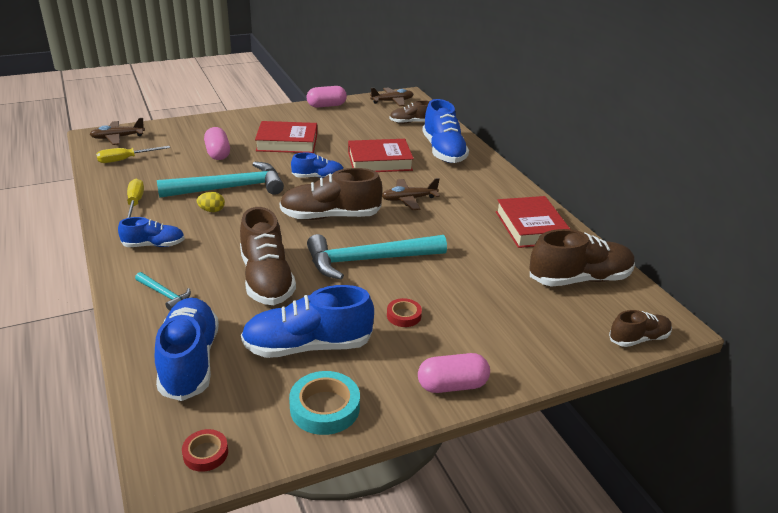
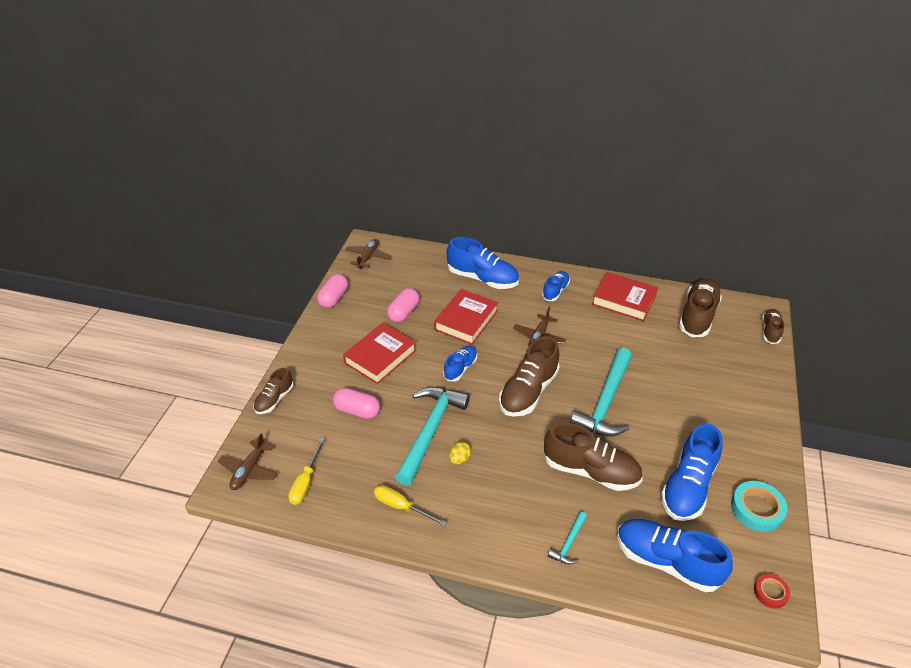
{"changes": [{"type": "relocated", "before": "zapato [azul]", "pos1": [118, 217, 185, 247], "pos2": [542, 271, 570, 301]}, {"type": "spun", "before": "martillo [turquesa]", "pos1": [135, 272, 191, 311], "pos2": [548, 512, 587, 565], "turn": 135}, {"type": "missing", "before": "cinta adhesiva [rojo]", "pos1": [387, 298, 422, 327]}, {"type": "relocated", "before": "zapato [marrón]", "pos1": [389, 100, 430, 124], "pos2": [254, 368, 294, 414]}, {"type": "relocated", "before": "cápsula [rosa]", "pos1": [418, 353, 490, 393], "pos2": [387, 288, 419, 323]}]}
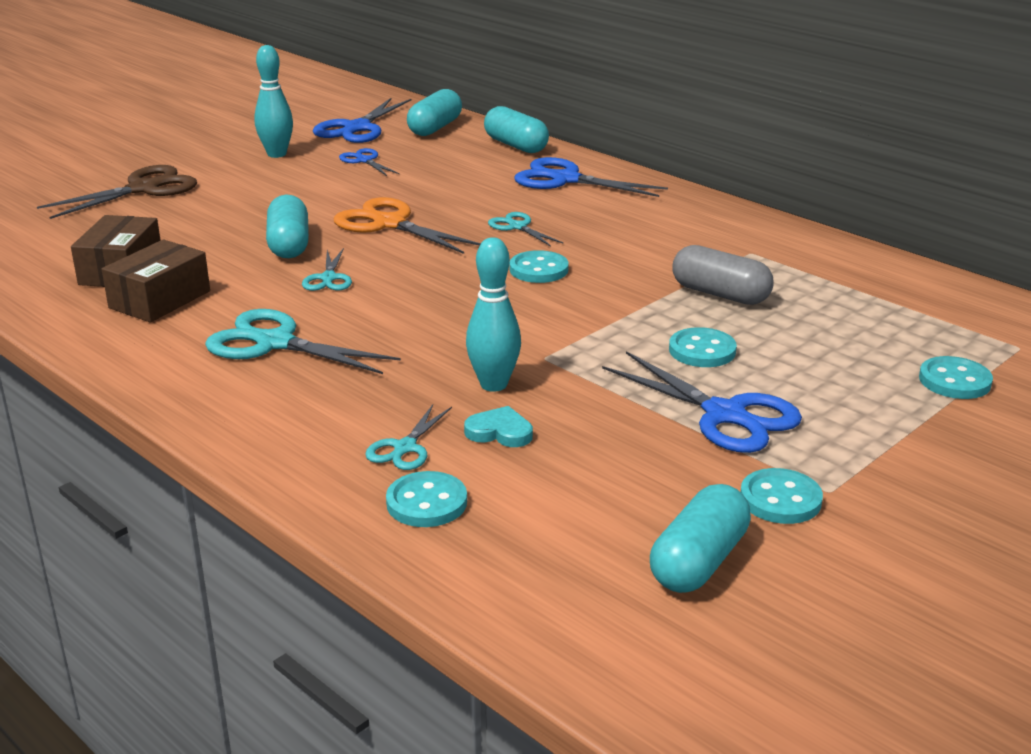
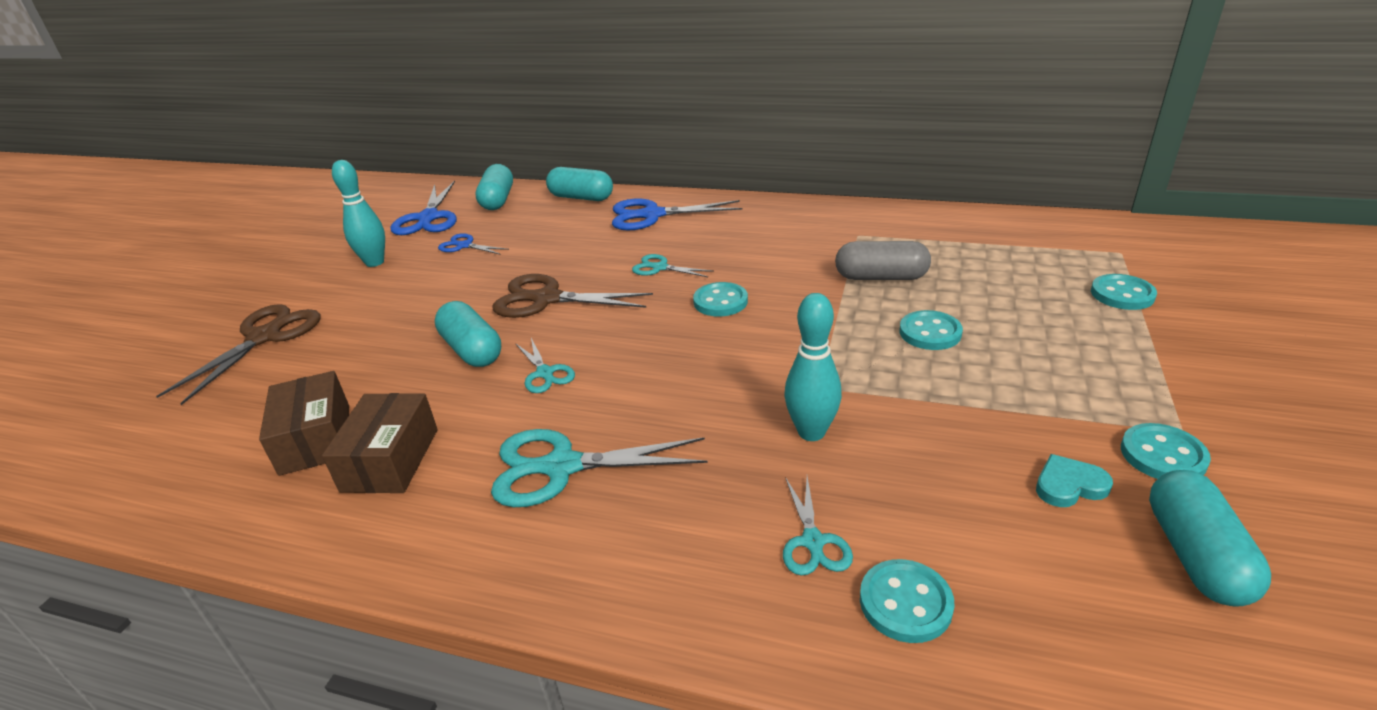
{"changes": [{"type": "colour", "before": "tijeras [naranja]", "after": "tijeras [marrón]", "pos1": [334, 197, 481, 254], "pos2": [493, 274, 653, 318]}, {"type": "relocated", "before": "corazón [turquesa]", "pos1": [464, 406, 533, 447], "pos2": [1036, 454, 1113, 507]}, {"type": "missing", "before": "tijeras [azul]", "pos1": [602, 351, 802, 453]}]}
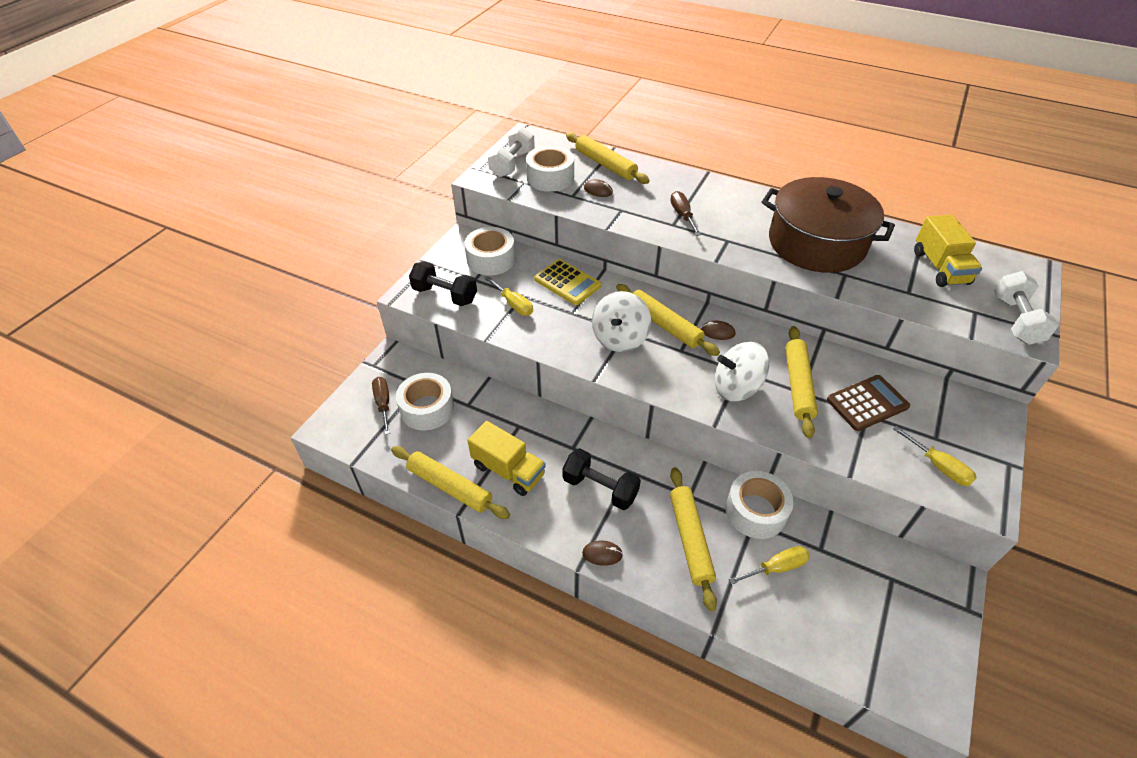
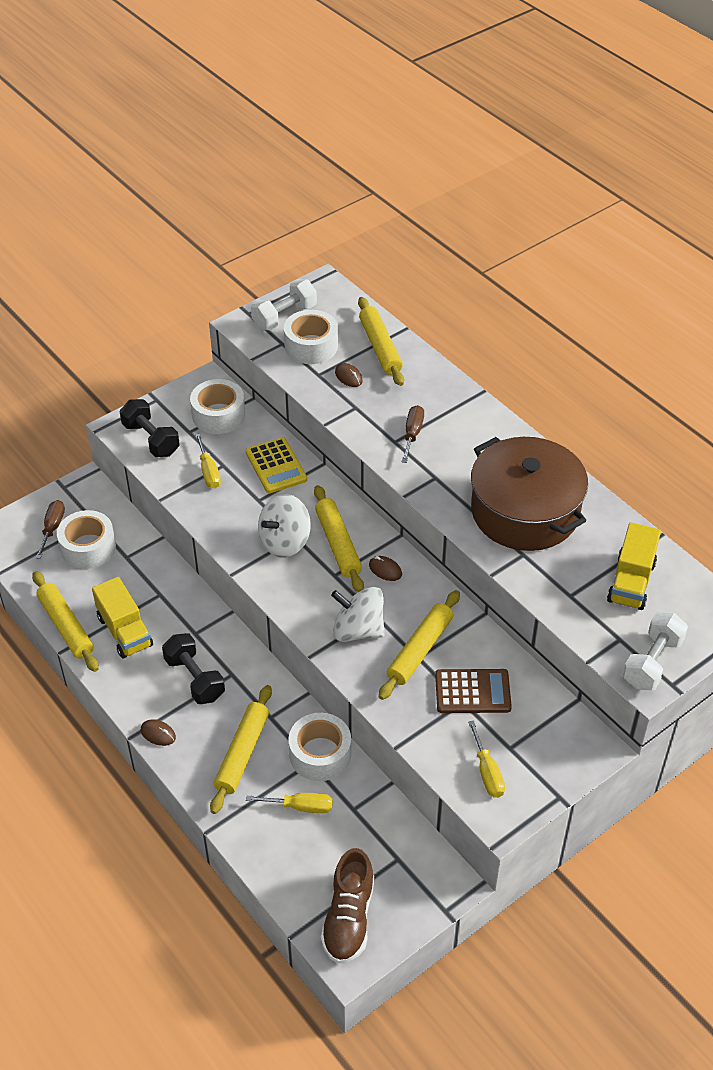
{"changes": [{"type": "appeared", "after": "zapato [marrón]", "pos2": [321, 848, 374, 964]}]}
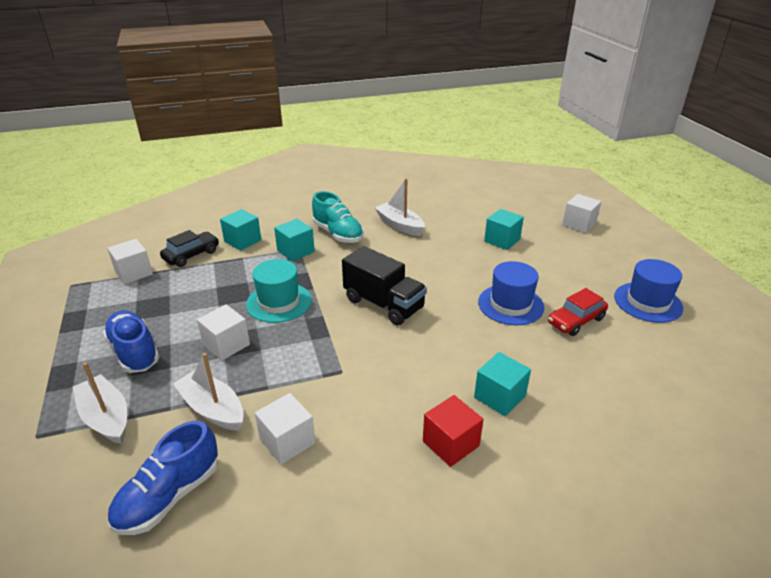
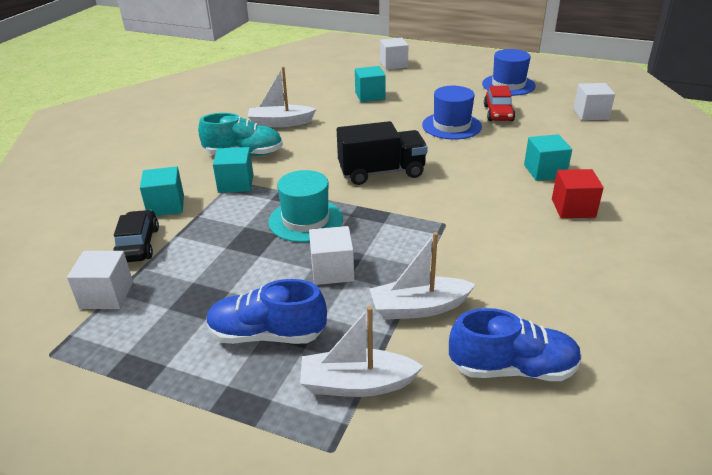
{"changes": [{"type": "spun", "before": "zapato [azul]", "pos1": [107, 421, 218, 535], "pos2": [449, 308, 582, 381], "turn": -75}, {"type": "relocated", "before": "cubo [blanco]", "pos1": [255, 393, 315, 465], "pos2": [573, 83, 615, 121]}]}
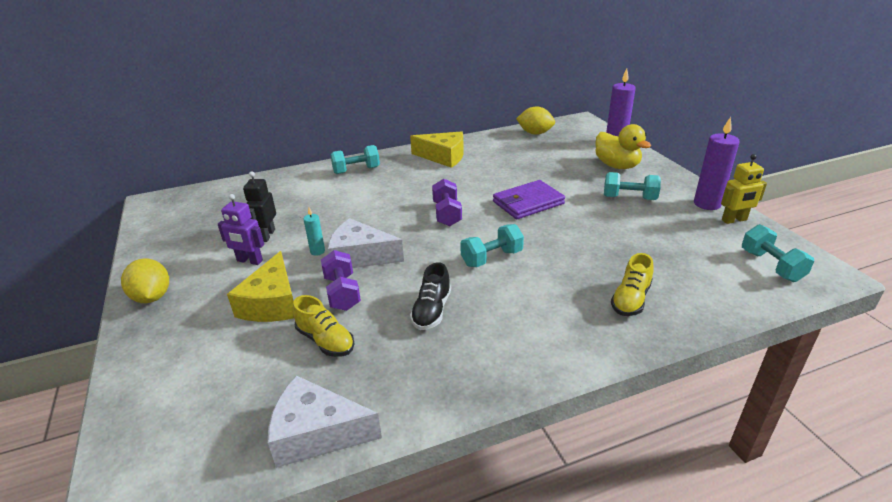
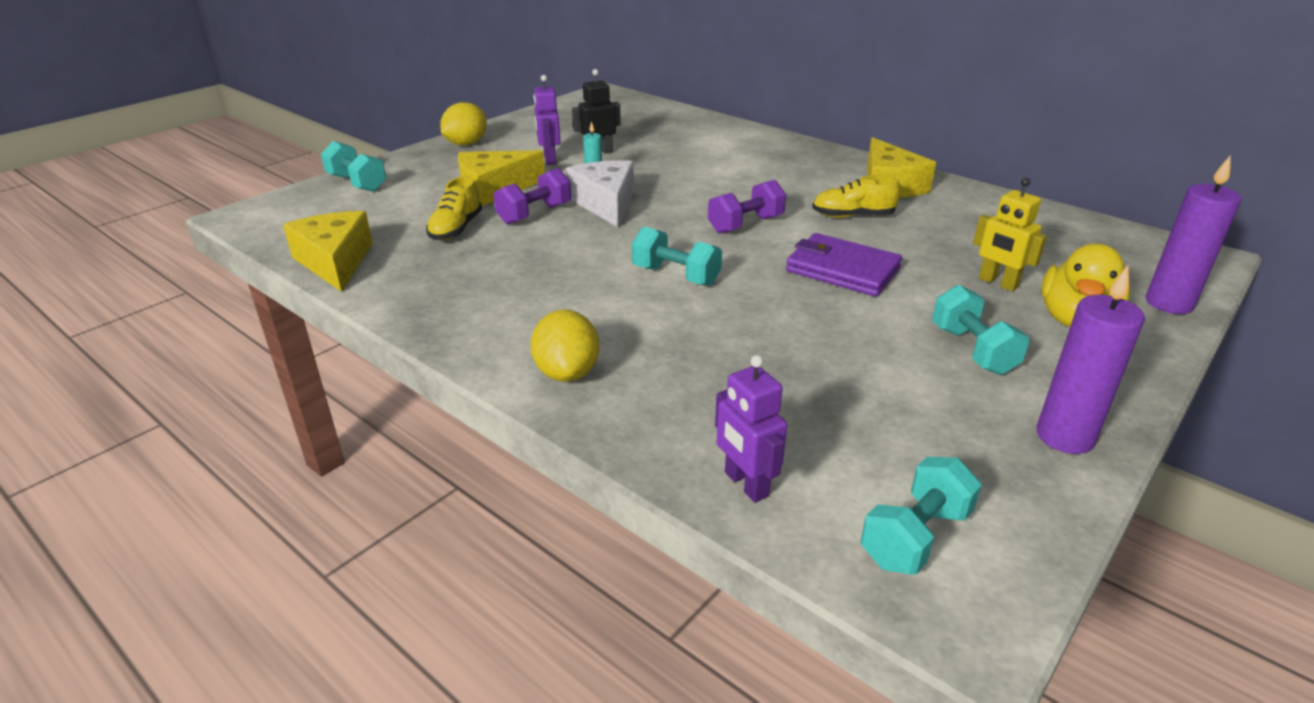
{"changes": [{"type": "colour", "before": "queso [blanco]", "after": "queso [amarillo]", "pos1": [268, 375, 382, 468], "pos2": [283, 211, 373, 292]}, {"type": "relocated", "before": "mancuerna [turquesa]", "pos1": [330, 145, 380, 174], "pos2": [321, 141, 386, 192]}, {"type": "missing", "before": "zapato [negro]", "pos1": [410, 262, 451, 330]}, {"type": "relocated", "before": "limón [amarillo]", "pos1": [516, 107, 555, 135], "pos2": [531, 310, 599, 382]}, {"type": "relocated", "before": "zapato [amarillo]", "pos1": [611, 253, 654, 316], "pos2": [812, 175, 900, 218]}, {"type": "relocated", "before": "robot [amarillo]", "pos1": [721, 154, 767, 224], "pos2": [973, 178, 1047, 291]}, {"type": "appeared", "after": "robot [morado]", "pos2": [715, 355, 787, 503]}]}
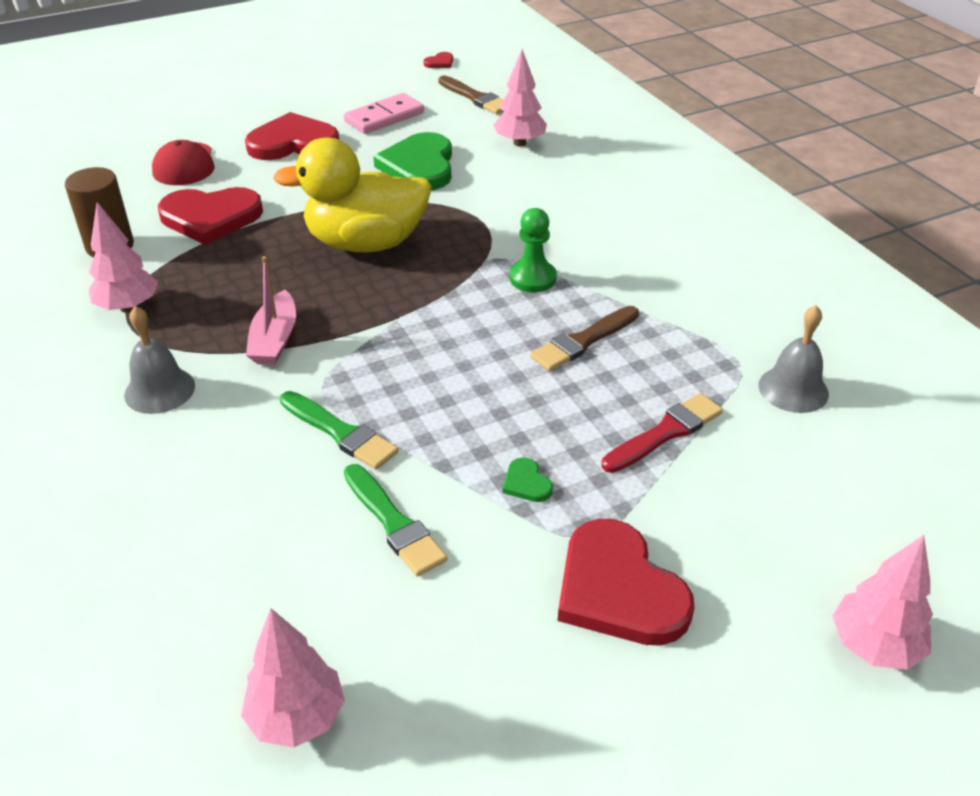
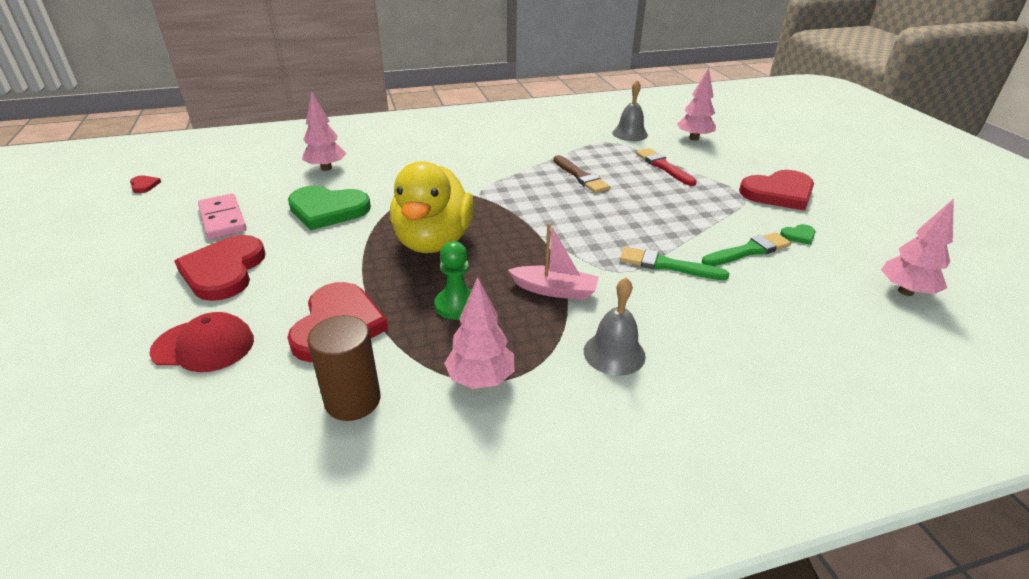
{"changes": [{"type": "spun", "before": "pincel [verde]", "pos1": [280, 391, 398, 470], "pos2": [620, 247, 729, 280], "turn": -120}, {"type": "missing", "before": "pincel [marrón]", "pos1": [438, 76, 504, 114]}, {"type": "relocated", "before": "corazón [verde]", "pos1": [503, 457, 553, 502], "pos2": [780, 224, 816, 245]}, {"type": "relocated", "before": "peón [verde]", "pos1": [510, 208, 557, 292], "pos2": [435, 241, 472, 320]}, {"type": "relocated", "before": "árbol [rosa]", "pos1": [832, 535, 933, 670], "pos2": [677, 68, 716, 141]}]}
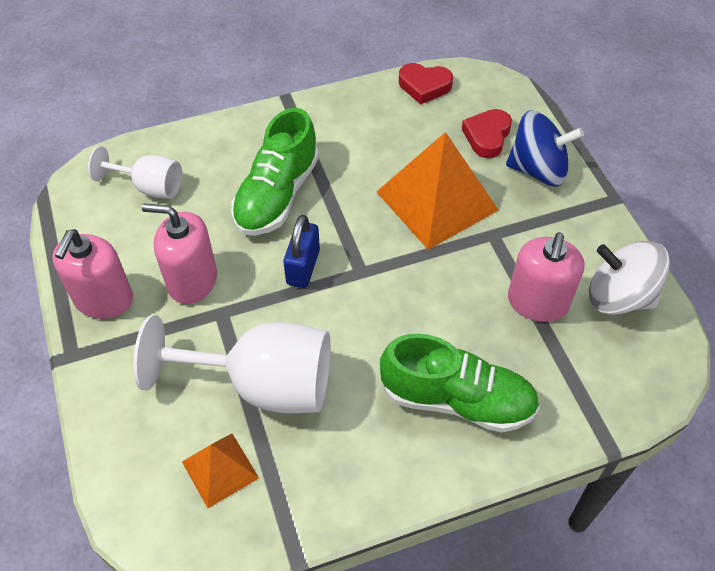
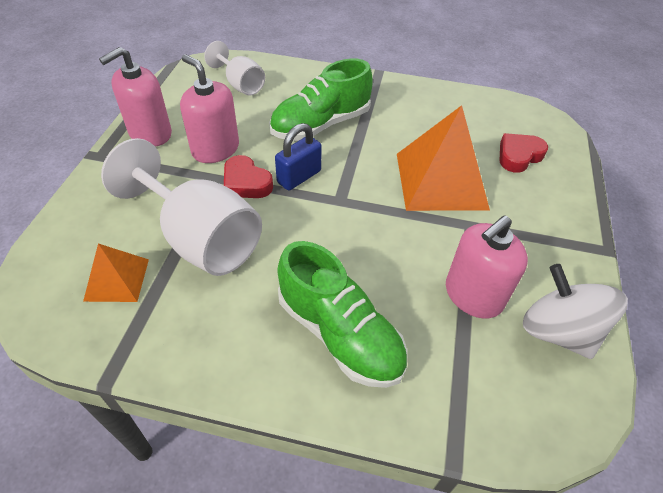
{"changes": [{"type": "relocated", "before": "corazón [rojo]", "pos1": [399, 63, 453, 104], "pos2": [224, 155, 273, 198]}, {"type": "missing", "before": "peonza [azul]", "pos1": [506, 110, 584, 186]}]}
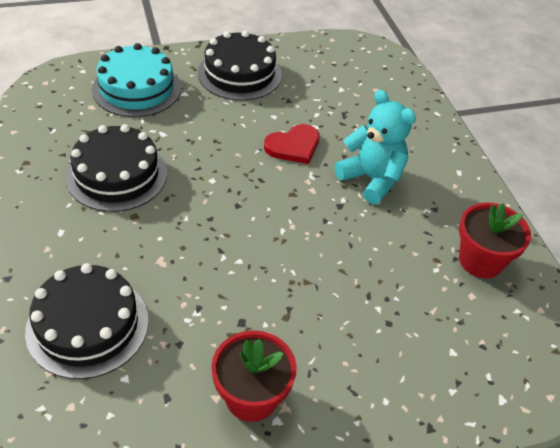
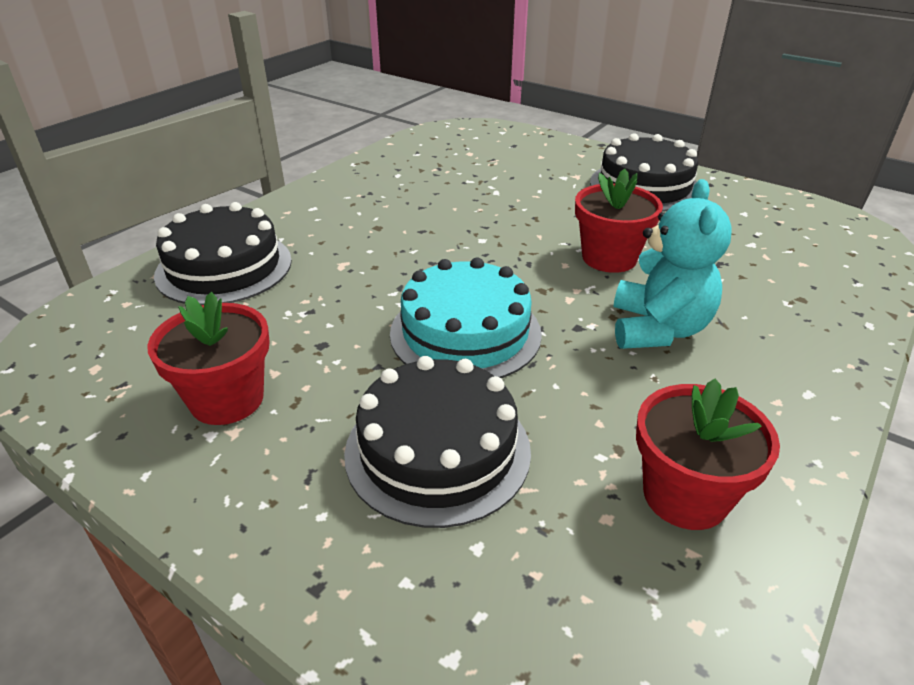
{"changes": [{"type": "relocated", "before": "tarta [negro]", "pos1": [66, 124, 167, 212], "pos2": [344, 356, 531, 528]}, {"type": "relocated", "before": "tarta [turquesa]", "pos1": [92, 43, 181, 117], "pos2": [390, 257, 542, 378]}, {"type": "exchanged", "before": "corazón [rojo]", "after": "maceta [rojo]", "pos1": [264, 124, 320, 164], "pos2": [575, 169, 663, 273]}]}
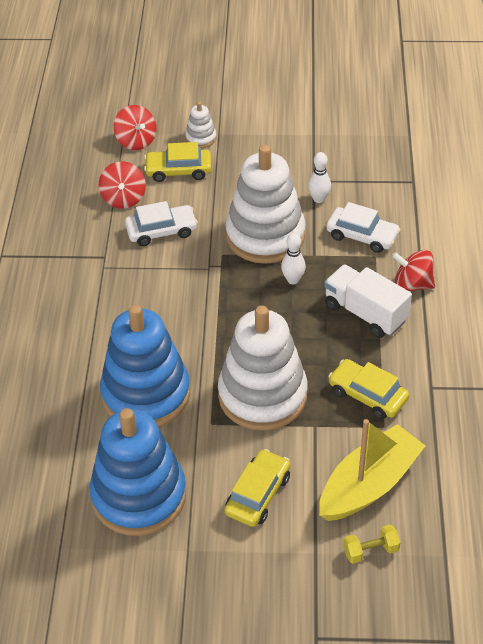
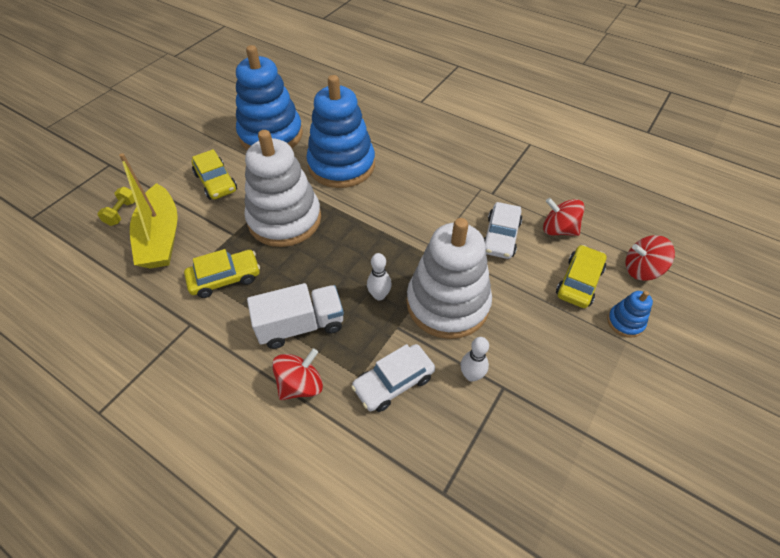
{"changes": [{"type": "colour", "before": "juguete apilable [blanco]", "after": "juguete apilable [azul]", "pos1": [185, 102, 217, 148], "pos2": [607, 291, 653, 338]}]}
